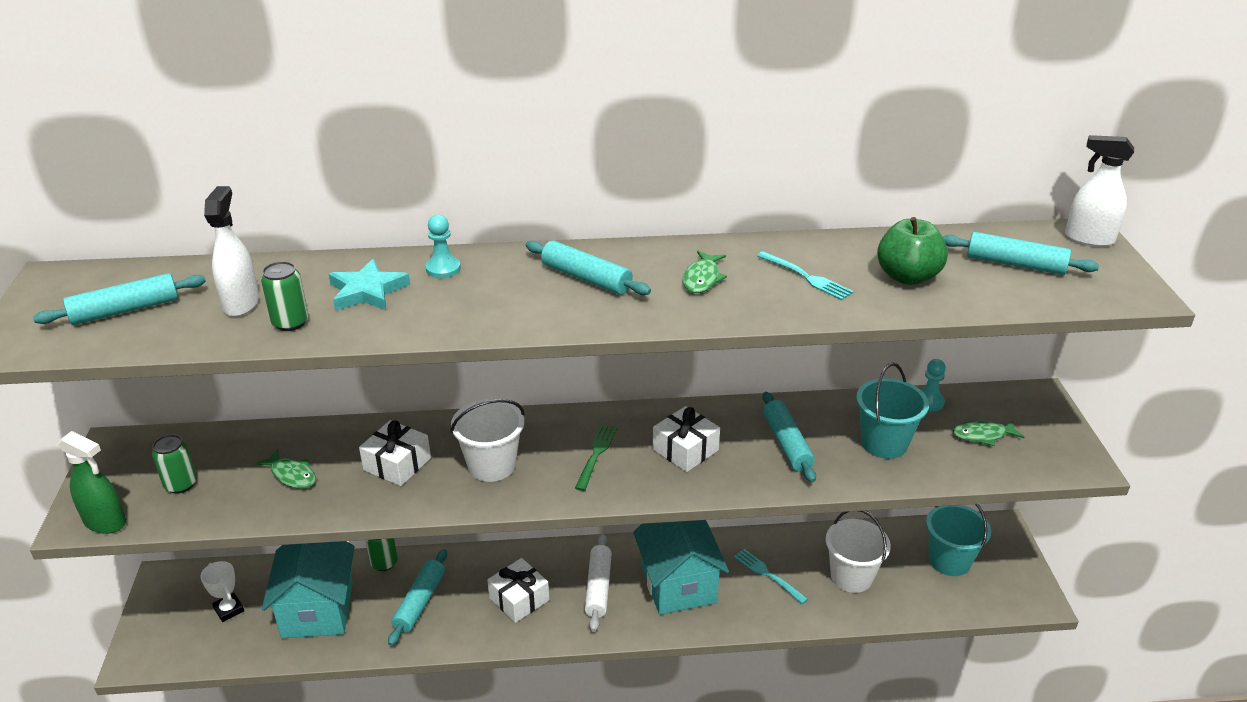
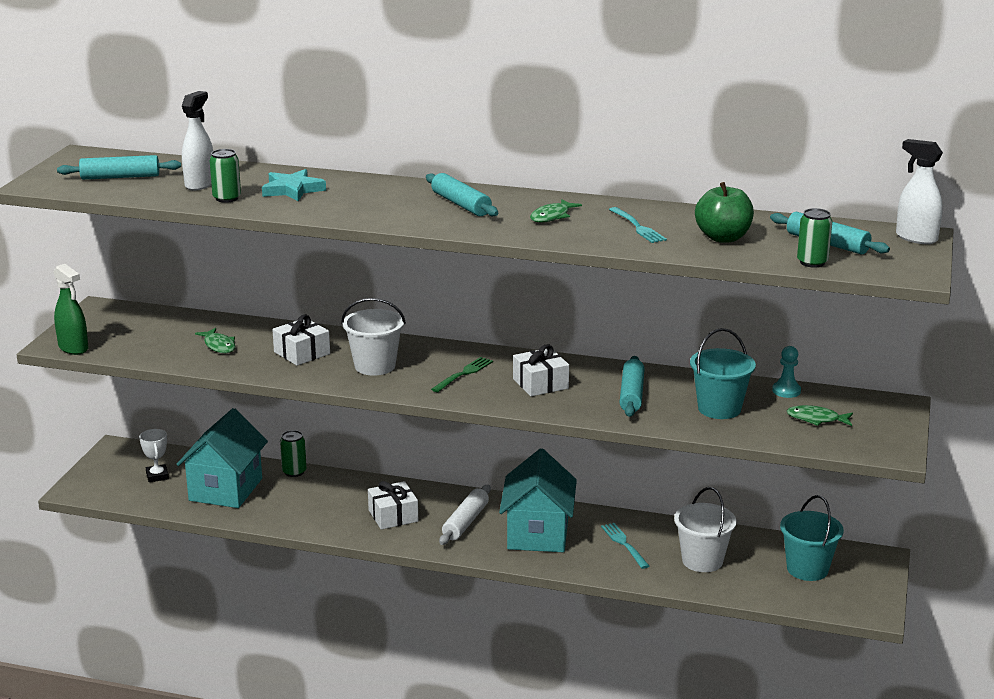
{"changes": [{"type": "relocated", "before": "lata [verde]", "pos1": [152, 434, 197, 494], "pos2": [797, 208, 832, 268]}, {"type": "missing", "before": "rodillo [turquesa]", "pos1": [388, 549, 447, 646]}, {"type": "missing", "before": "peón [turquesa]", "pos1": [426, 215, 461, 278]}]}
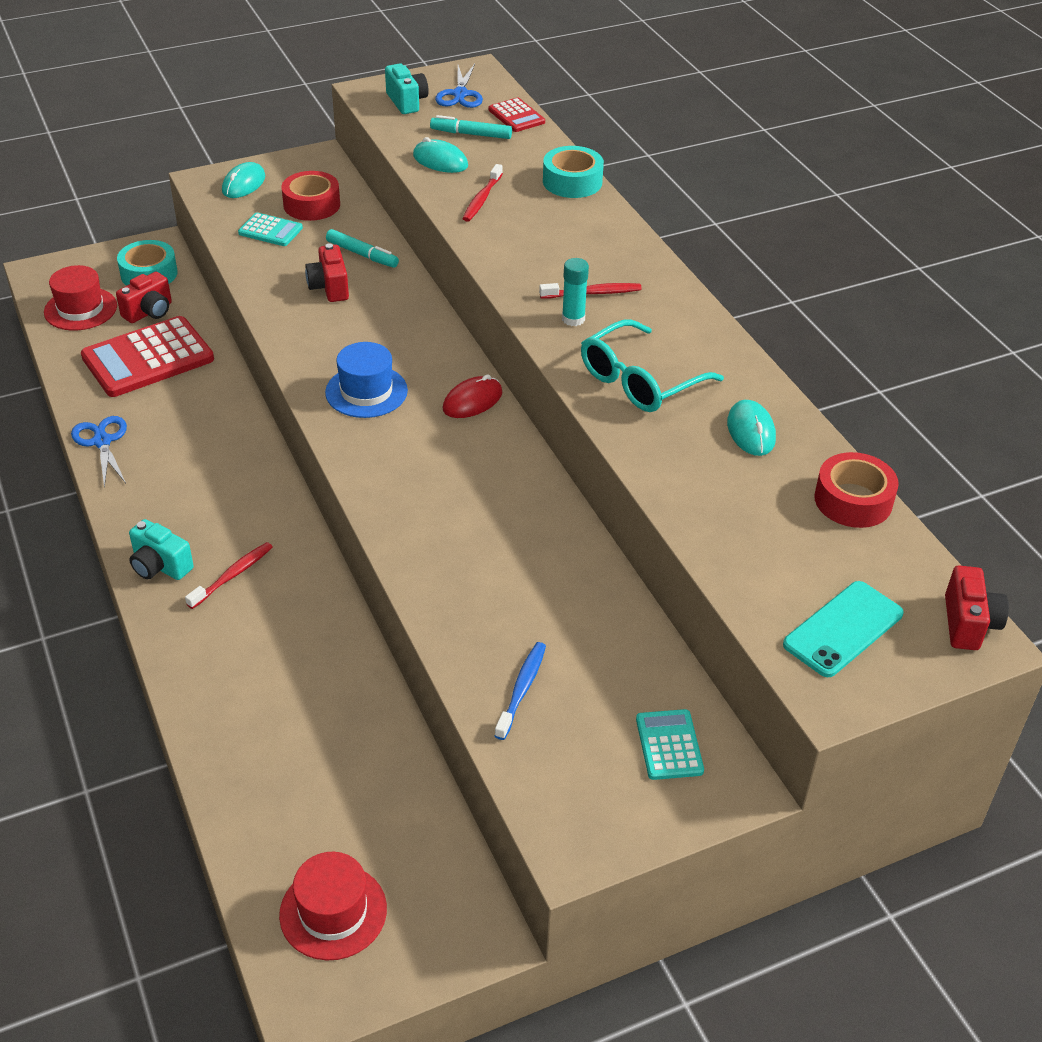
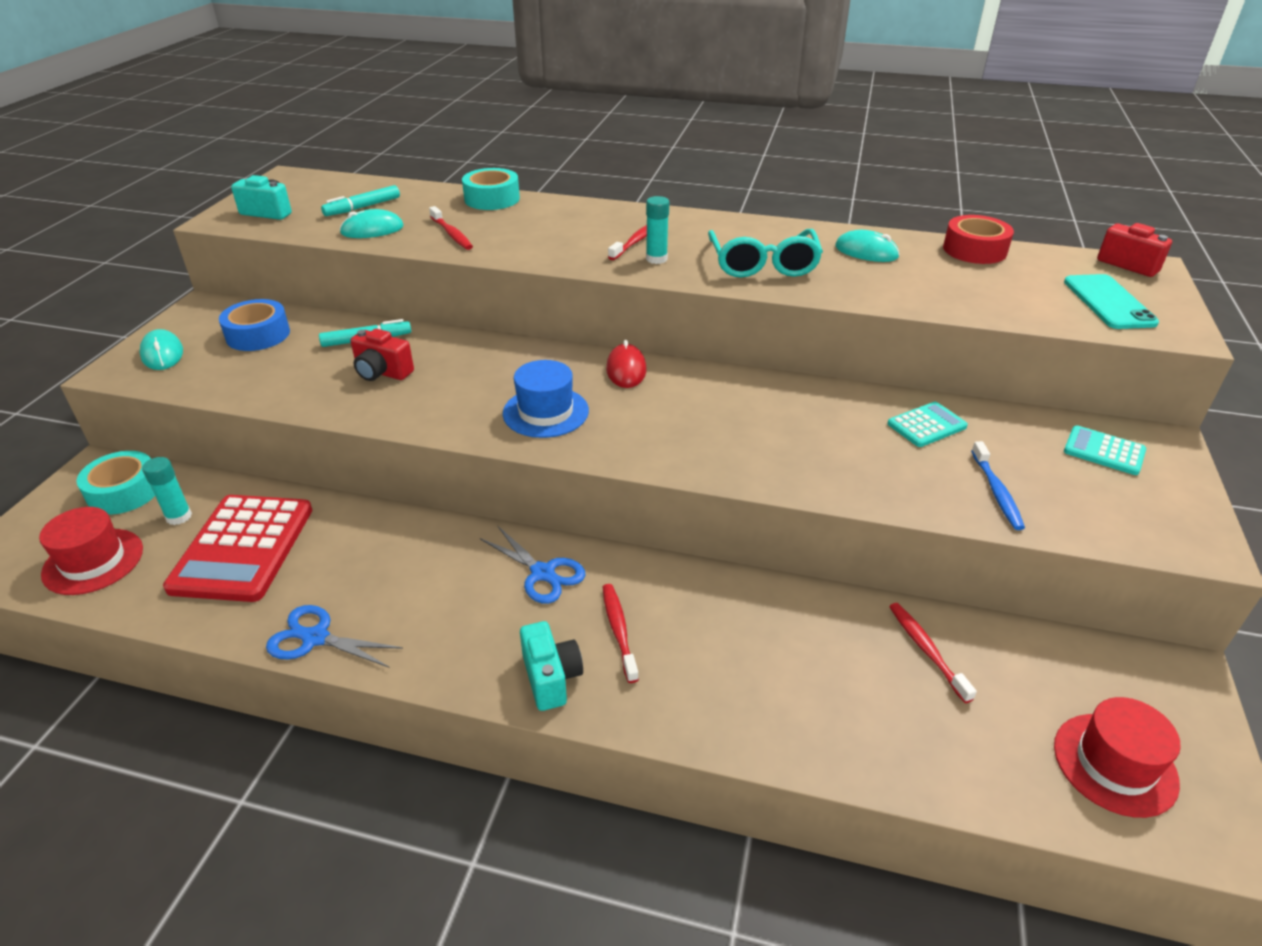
{"changes": [{"type": "exchanged", "before": "cámara [rojo]", "after": "barra de pegamento [turquesa]", "pos1": [116, 272, 172, 323], "pos2": [142, 457, 192, 525]}, {"type": "spun", "before": "cámara [turquesa]", "pos1": [129, 519, 194, 580], "pos2": [520, 621, 583, 711], "turn": -90}, {"type": "relocated", "before": "calculadora [turquesa]", "pos1": [238, 213, 303, 246], "pos2": [887, 402, 968, 447]}, {"type": "colour", "before": "cinta adhesiva [rojo]", "after": "cinta adhesiva [azul]", "pos1": [281, 171, 340, 221], "pos2": [219, 299, 290, 351]}, {"type": "relocated", "before": "tijeras [azul]", "pos1": [435, 64, 483, 108], "pos2": [480, 525, 586, 604]}, {"type": "missing", "before": "calculadora [rojo]", "pos1": [489, 98, 545, 132]}, {"type": "spun", "before": "cepillo de dientes [azul]", "pos1": [495, 642, 546, 740], "pos2": [971, 441, 1025, 530], "turn": -150}, {"type": "appeared", "after": "cepillo de dientes [rojo]", "pos2": [889, 603, 977, 703]}]}
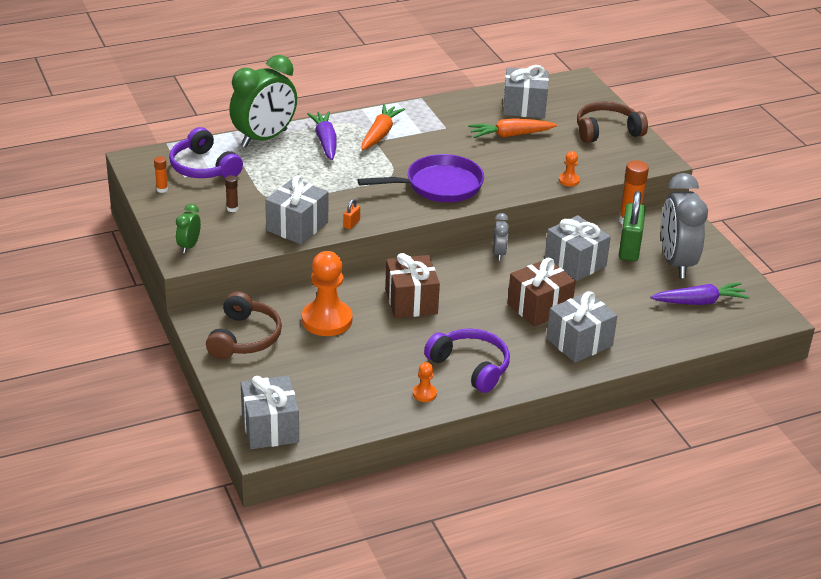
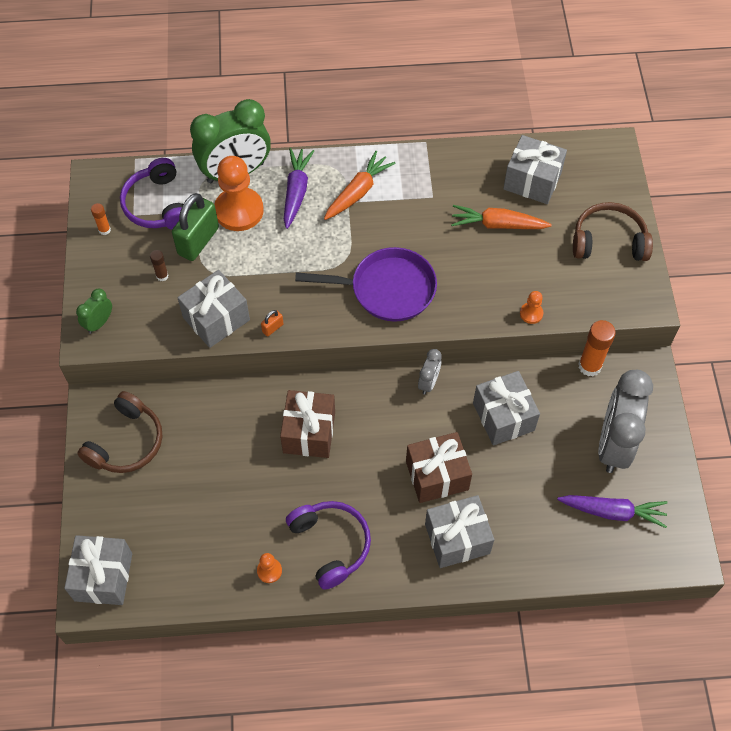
{"changes": [{"type": "relocated", "before": "peón [naranja]", "pos1": [302, 251, 353, 336], "pos2": [214, 156, 264, 231]}, {"type": "relocated", "before": "candado [verde]", "pos1": [619, 191, 646, 261], "pos2": [172, 193, 219, 261]}]}
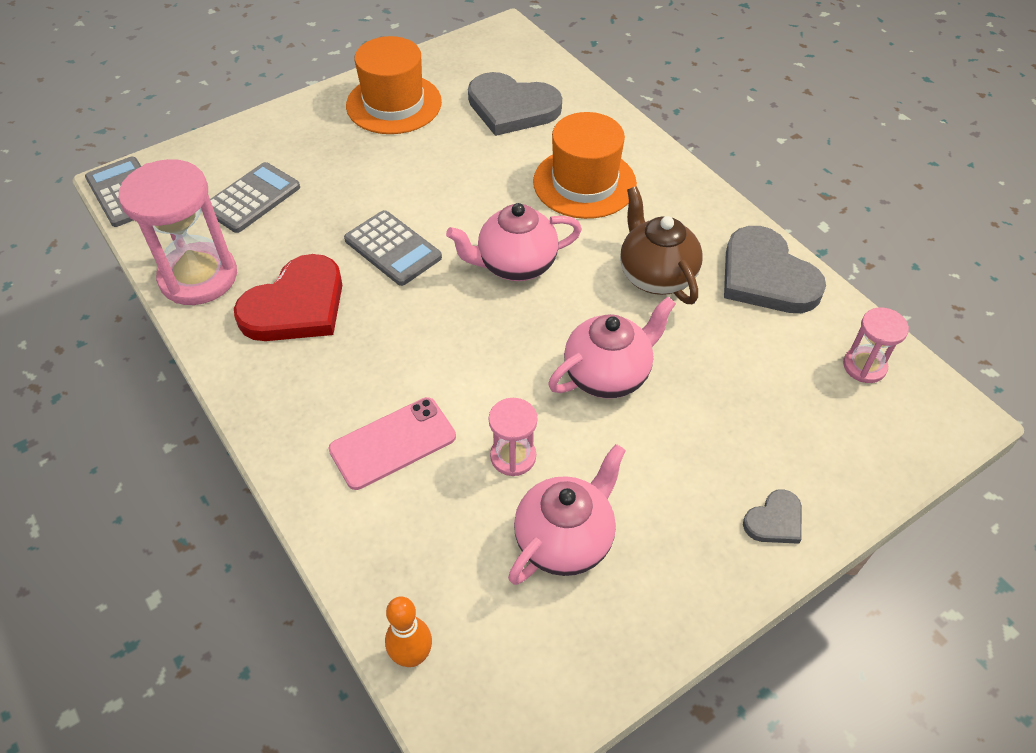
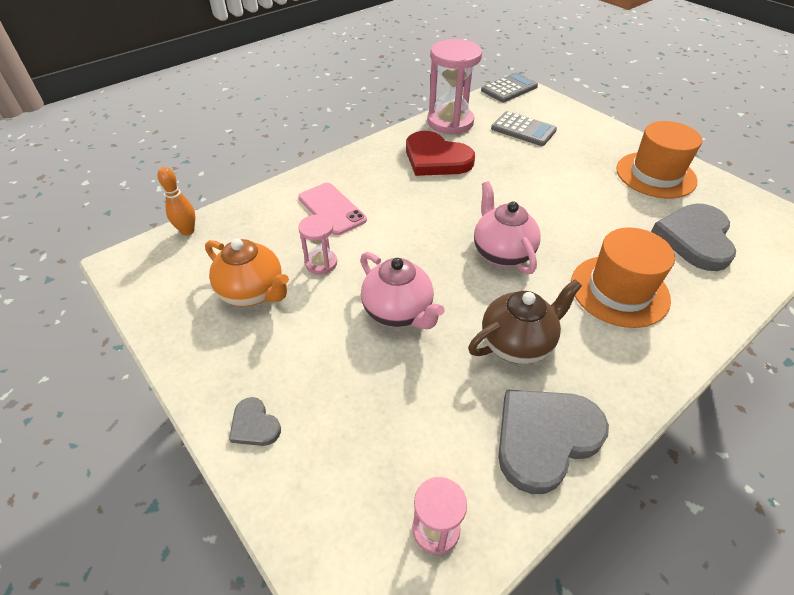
{"changes": [{"type": "missing", "before": "calculadora [gris]", "pos1": [344, 210, 442, 286]}, {"type": "colour", "before": "tetera [rosa]", "after": "tetera [naranja]", "pos1": [508, 444, 626, 585], "pos2": [205, 238, 289, 307]}]}
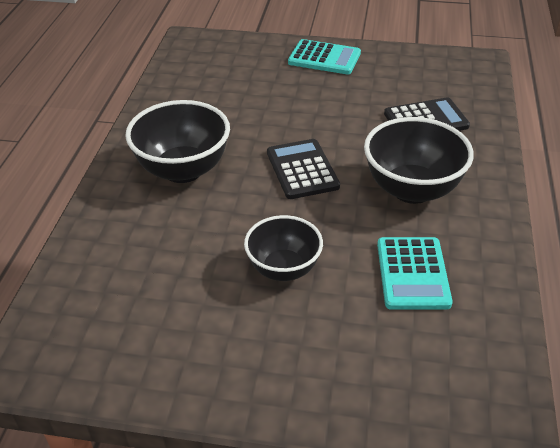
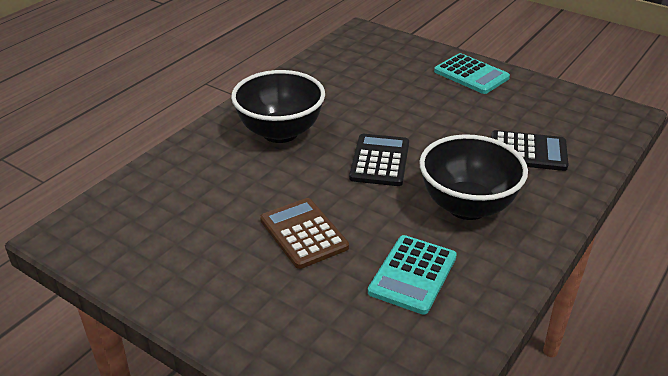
{"changes": [{"type": "exchanged", "before": "cuenco [negro]", "after": "calculadora [marrón]", "pos1": [244, 215, 323, 281], "pos2": [260, 198, 349, 269]}]}
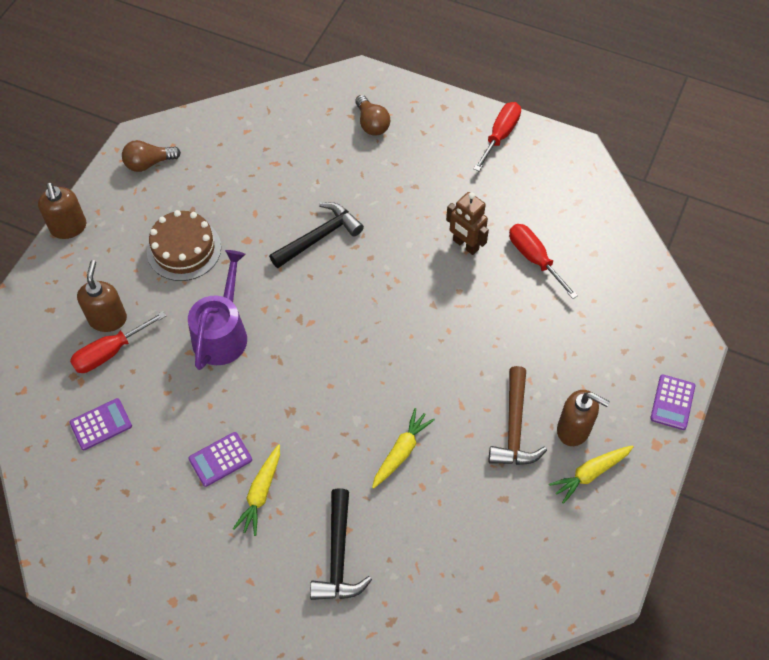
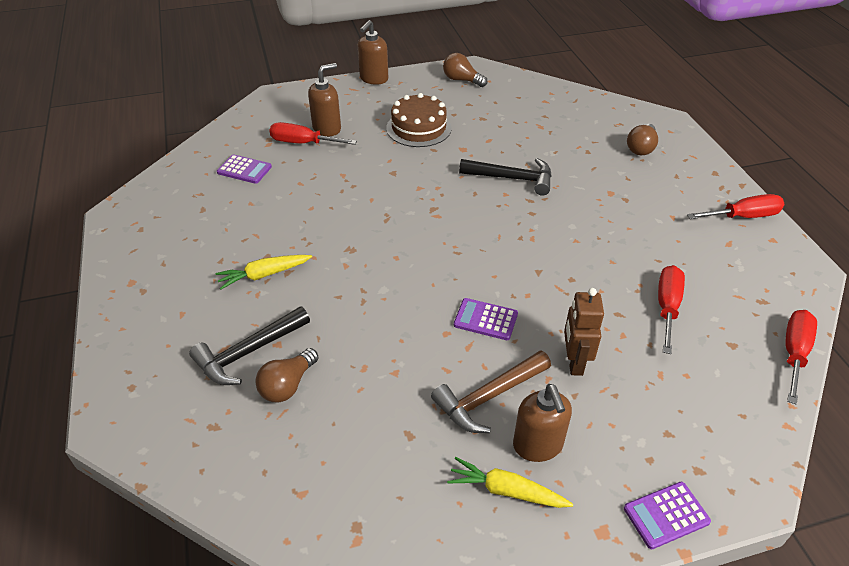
{"changes": [{"type": "missing", "before": "regadera [morado]", "pos1": [188, 250, 247, 370]}, {"type": "relocated", "before": "calculadora [morado]", "pos1": [188, 432, 252, 487], "pos2": [454, 298, 518, 340]}, {"type": "missing", "before": "zanahoria [amarillo]", "pos1": [372, 408, 435, 489]}, {"type": "relocated", "before": "robot [marrón]", "pos1": [446, 192, 489, 255], "pos2": [564, 288, 604, 376]}, {"type": "appeared", "after": "bombilla [marrón]", "pos2": [255, 348, 319, 402]}, {"type": "appeared", "after": "destornillador [rojo]", "pos2": [786, 310, 817, 404]}]}
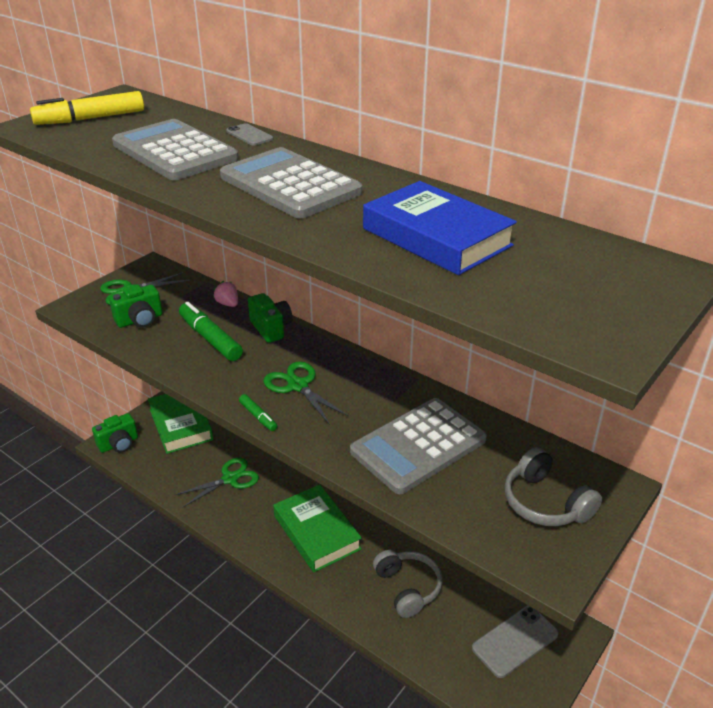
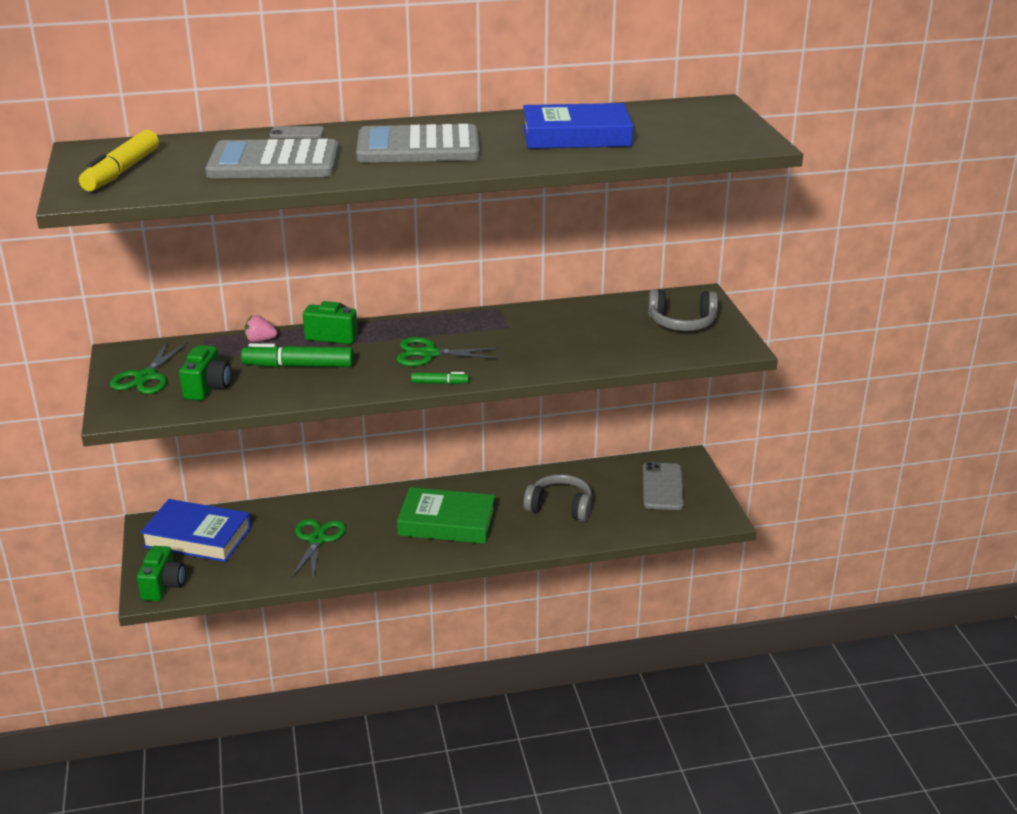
{"changes": [{"type": "colour", "before": "libro [verde]", "after": "libro [azul]", "pos1": [148, 394, 213, 454], "pos2": [140, 499, 251, 562]}, {"type": "missing", "before": "calculadora [gris]", "pos1": [350, 398, 487, 494]}]}
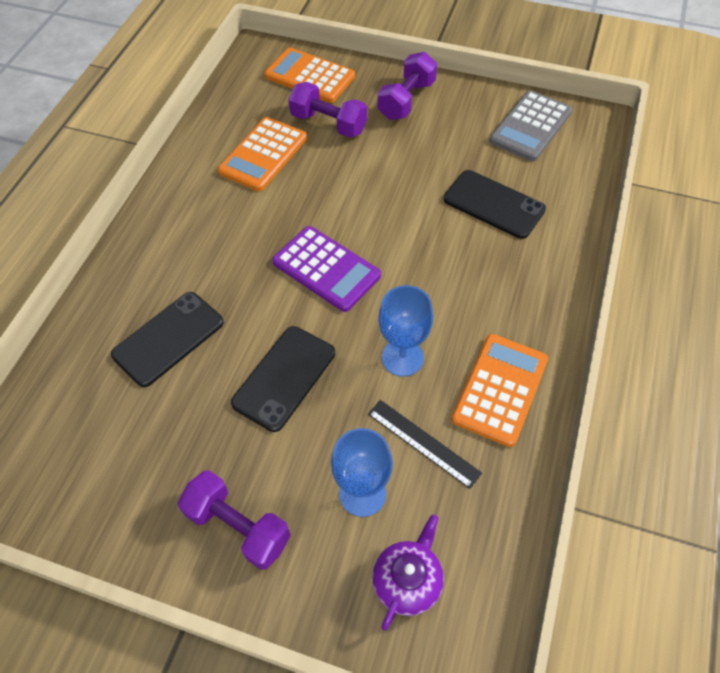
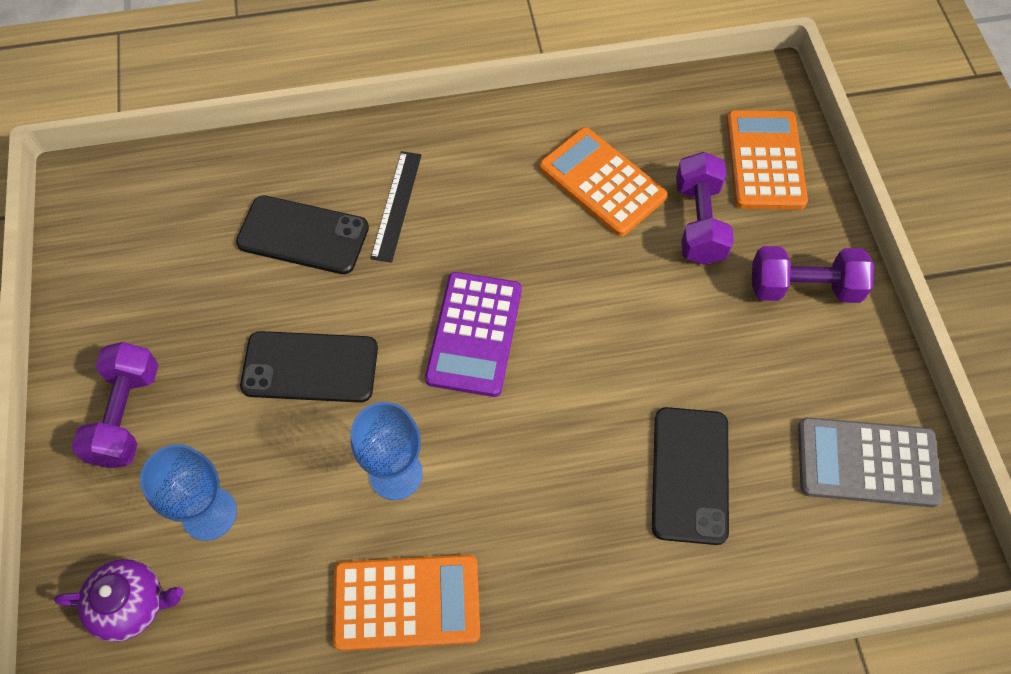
{"changes": [{"type": "spun", "before": "calculadora [naranja]", "pos1": [218, 117, 307, 192], "pos2": [539, 127, 667, 237], "turn": 45}, {"type": "relocated", "before": "regla [negro]", "pos1": [368, 400, 482, 489], "pos2": [370, 151, 421, 263]}]}
